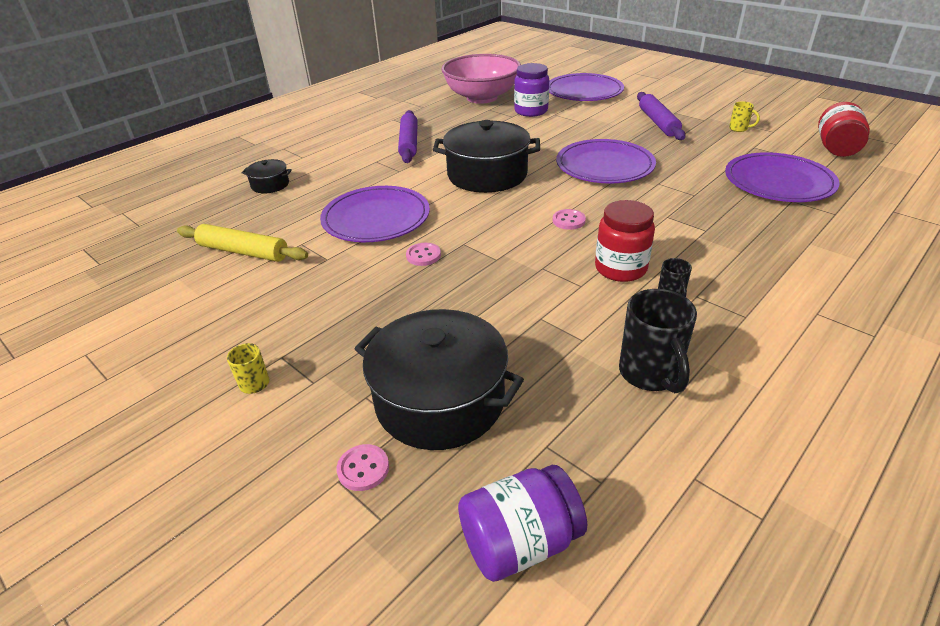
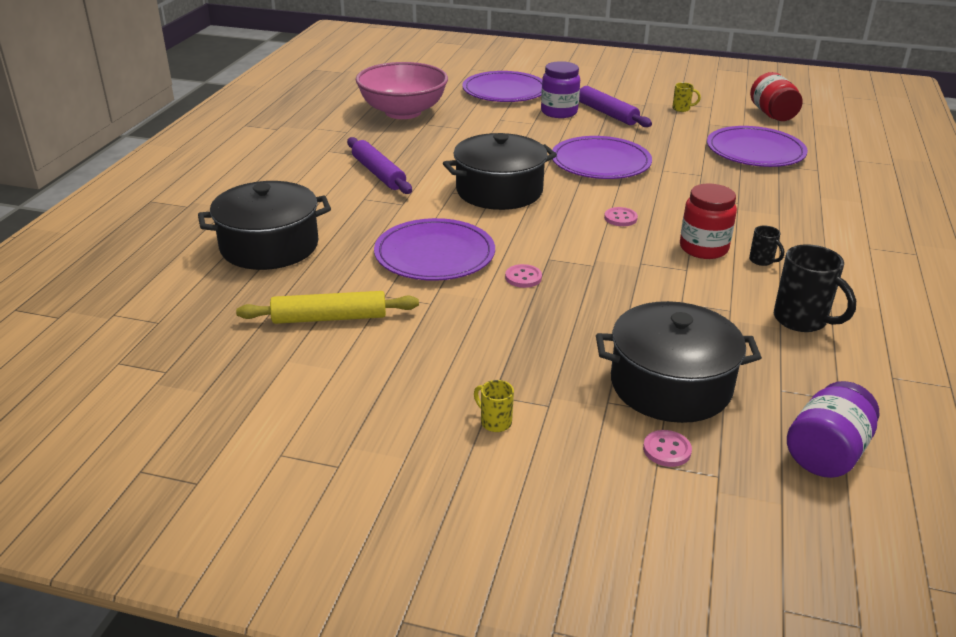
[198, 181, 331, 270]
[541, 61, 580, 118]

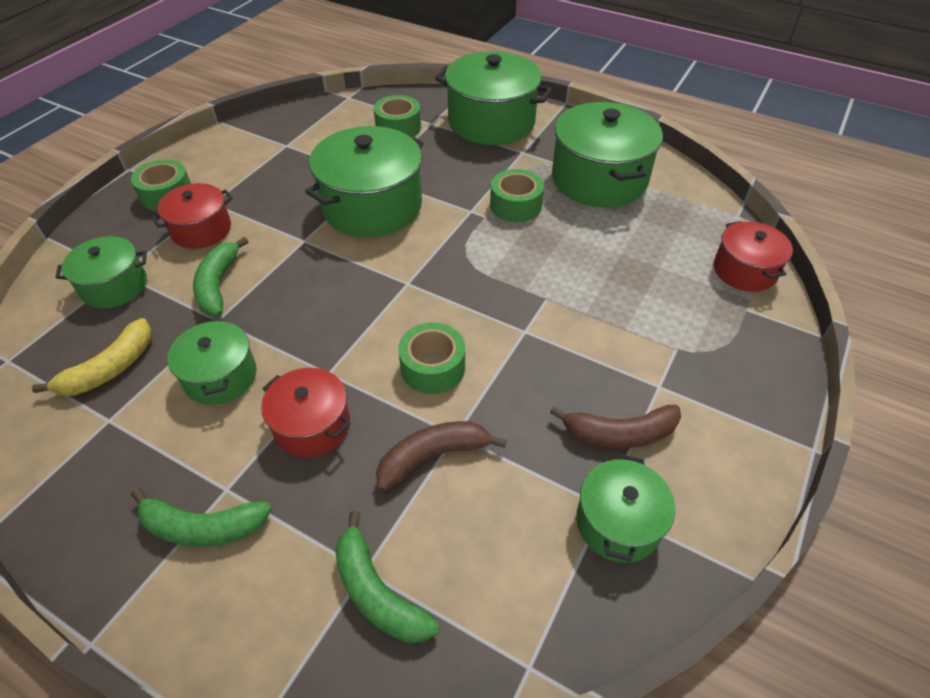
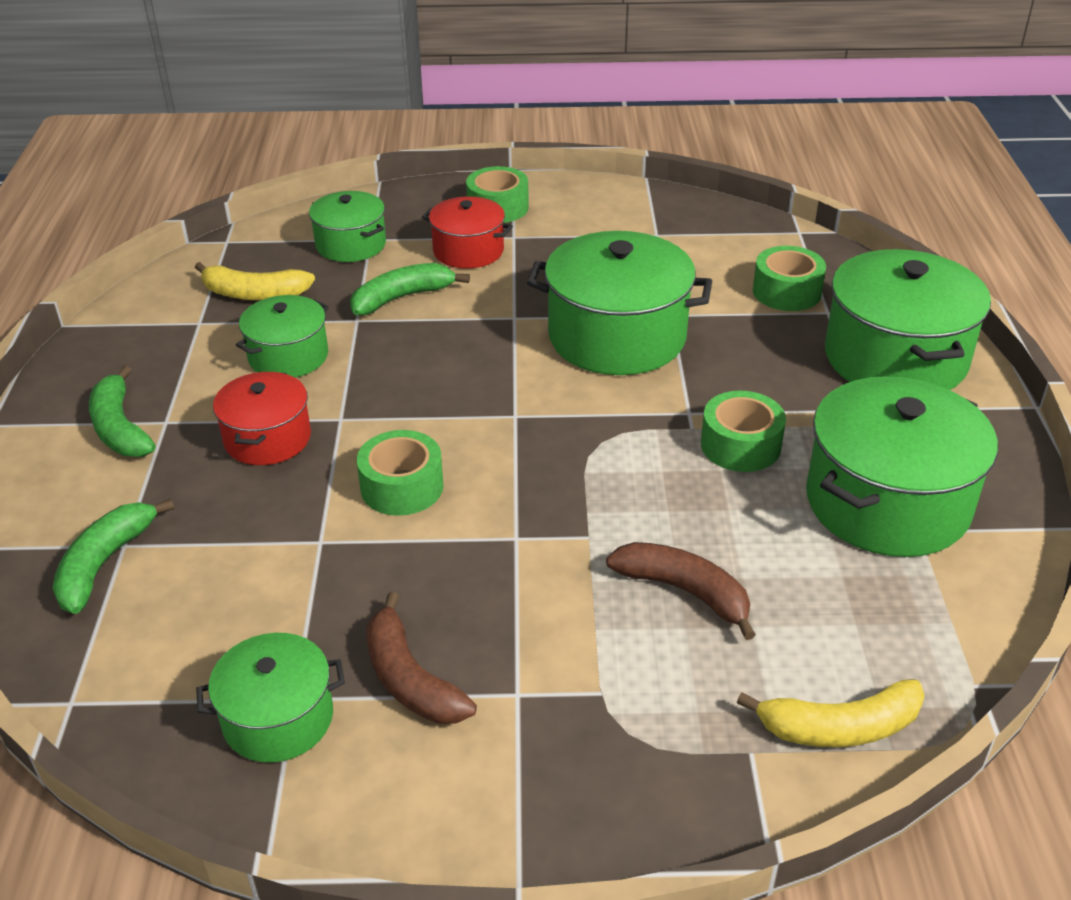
[606, 542, 756, 640]
[737, 679, 925, 747]

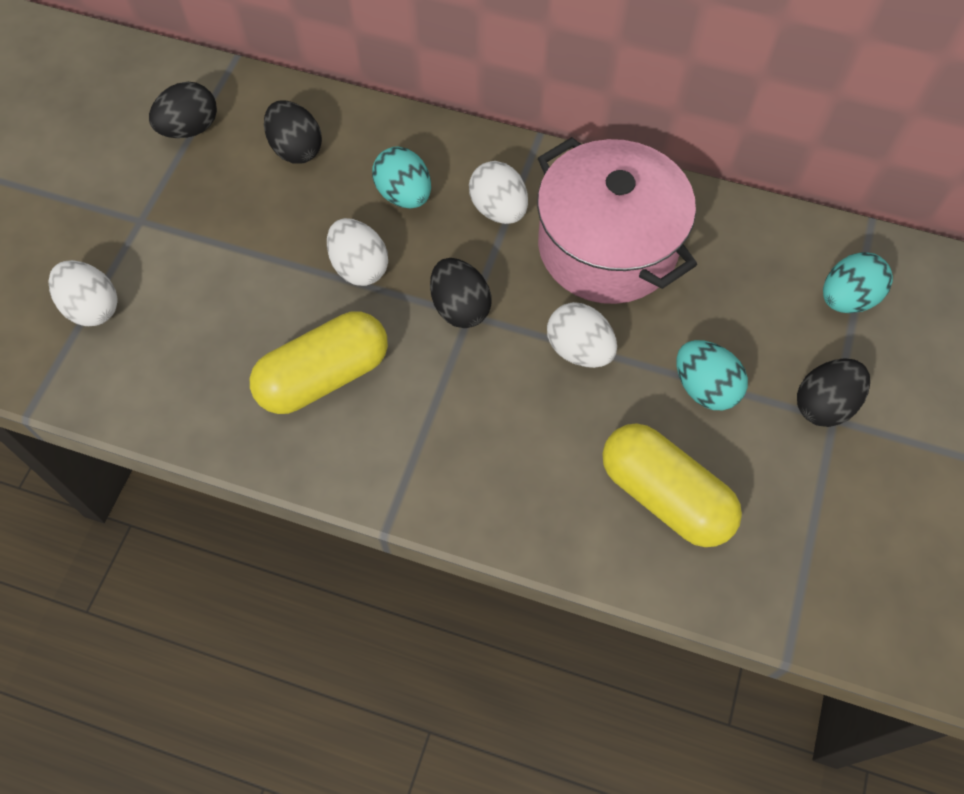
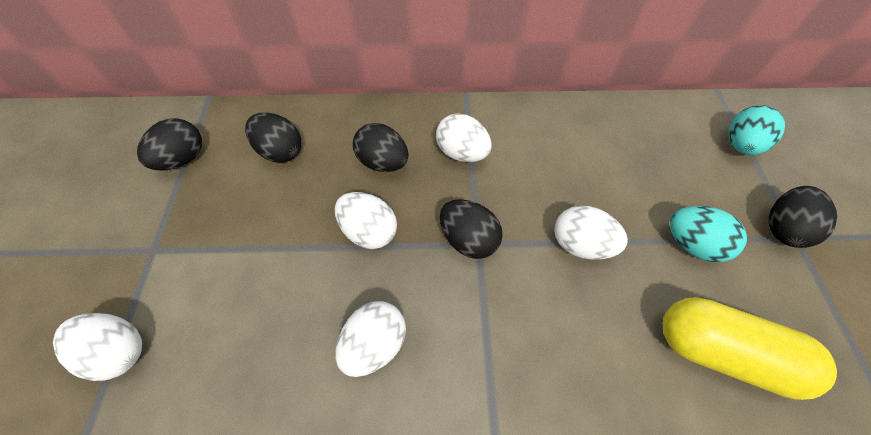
[336, 301, 406, 377]
[353, 123, 409, 172]
[537, 137, 697, 304] (first image)

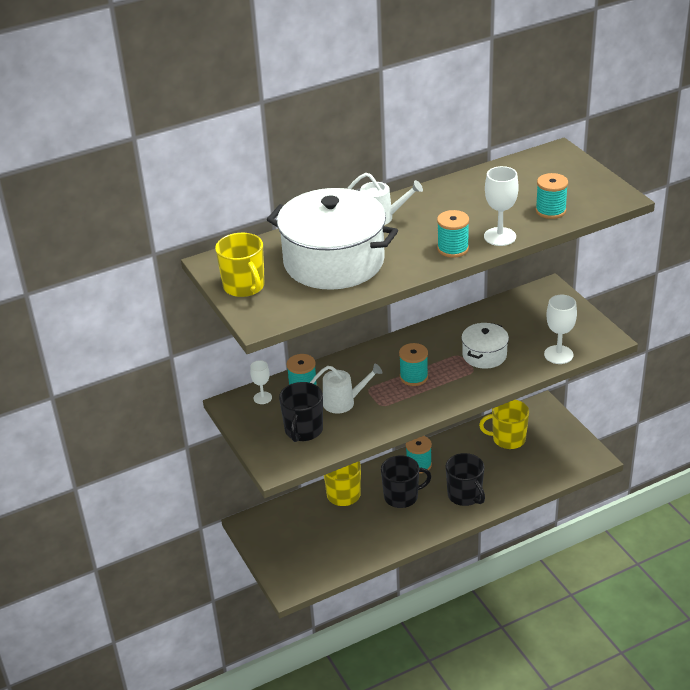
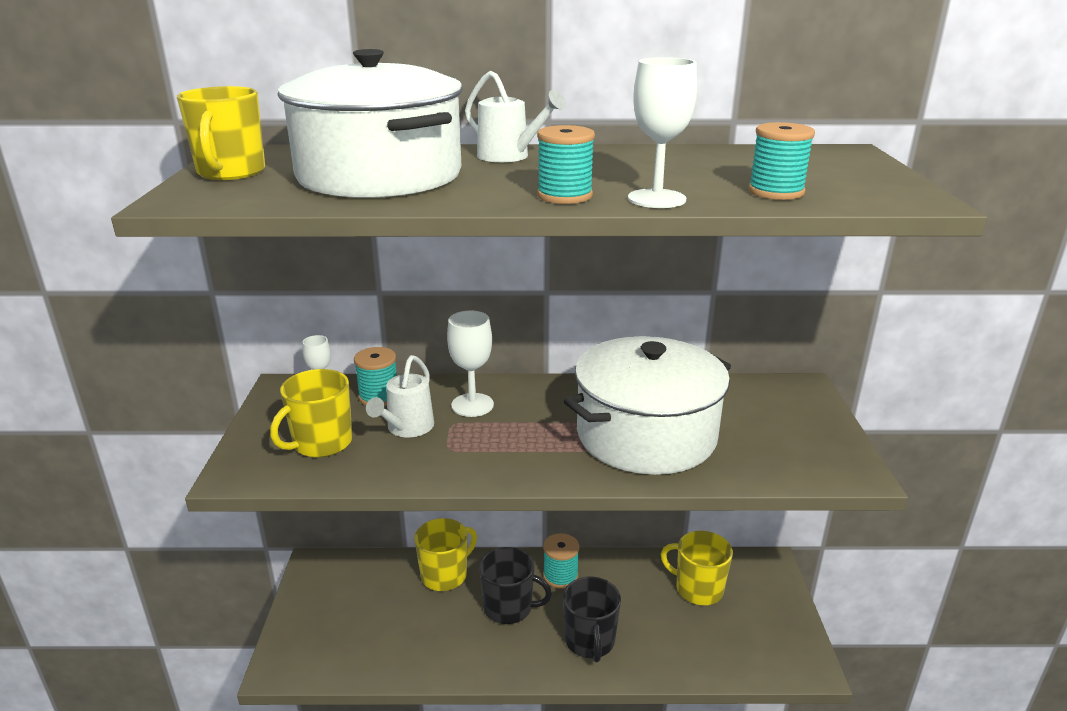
[270, 369, 352, 458]
[366, 355, 434, 437]
[399, 343, 428, 386] (first image)
[564, 336, 731, 475]
[447, 311, 494, 417]

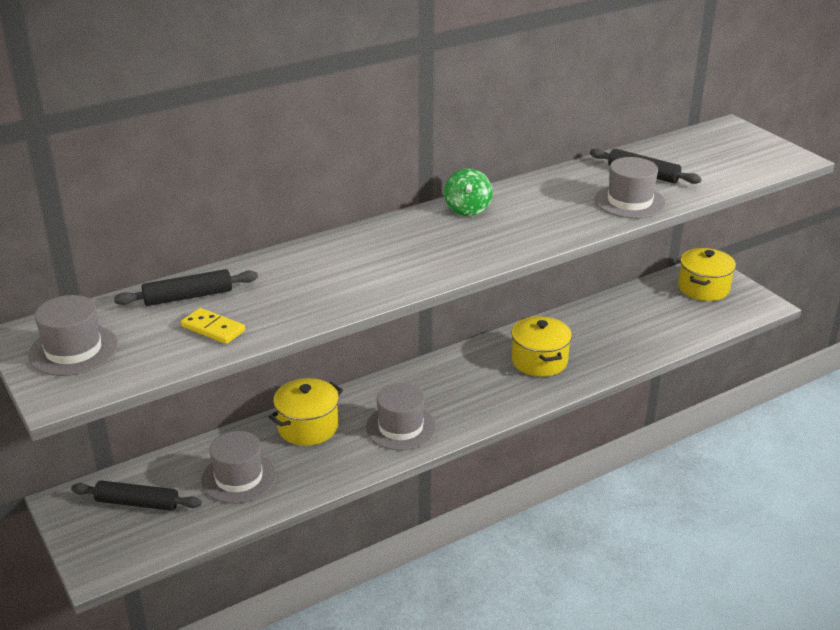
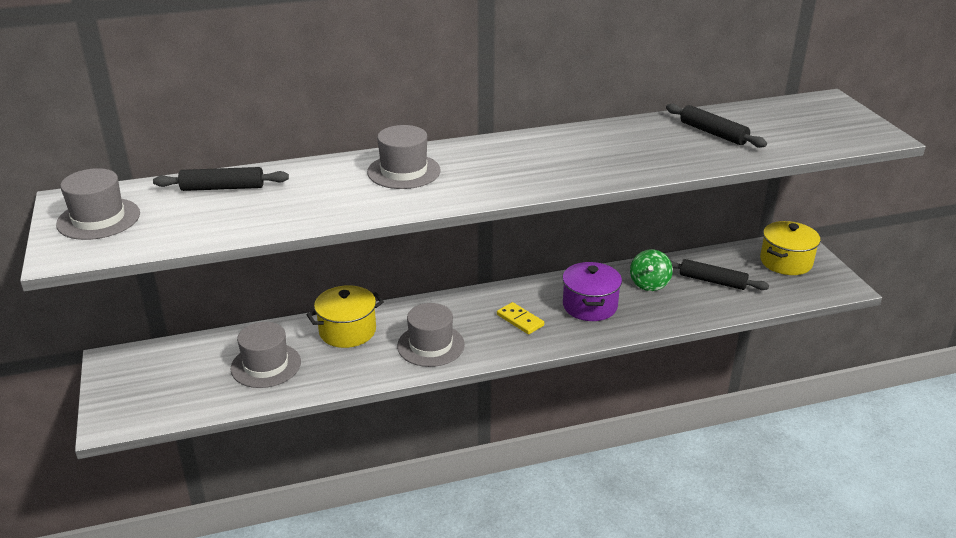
[670, 259, 769, 290]
[497, 302, 544, 334]
[630, 249, 673, 291]
[562, 262, 622, 321]
[367, 125, 441, 189]

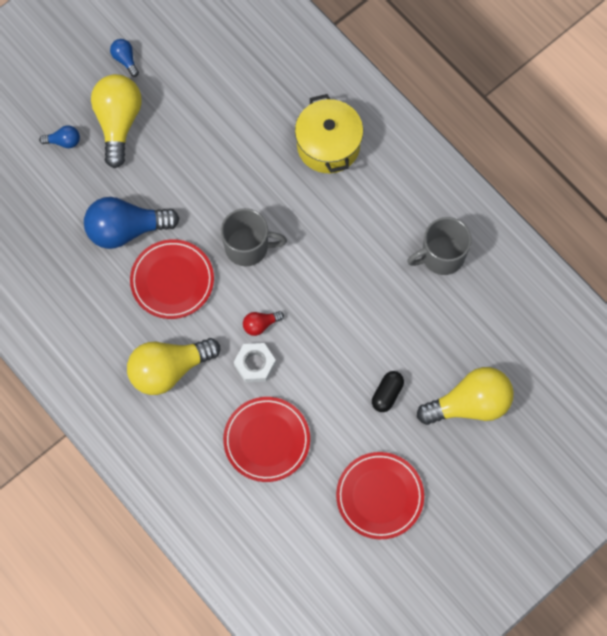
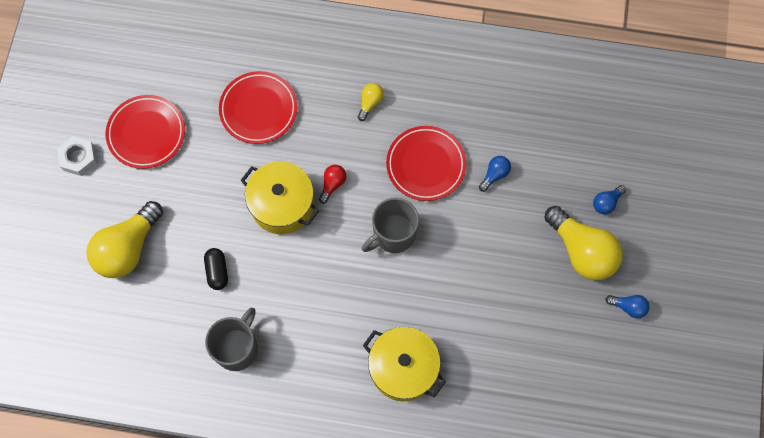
[479, 156, 511, 192]
[358, 83, 384, 121]
[57, 136, 97, 176]
[204, 248, 228, 290]
[241, 161, 319, 234]

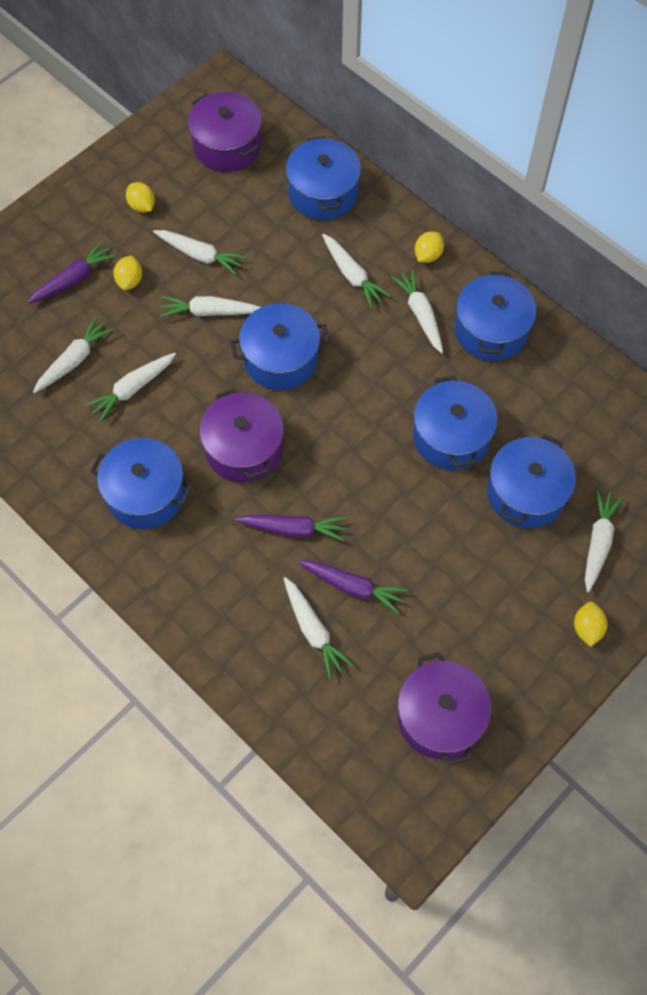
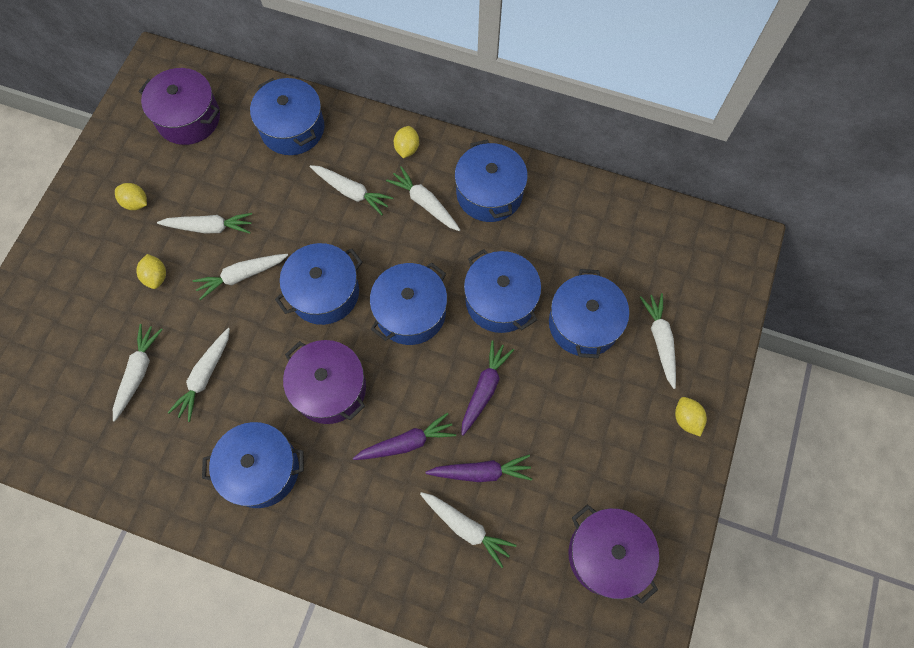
[461, 340, 514, 436]
[370, 262, 447, 345]

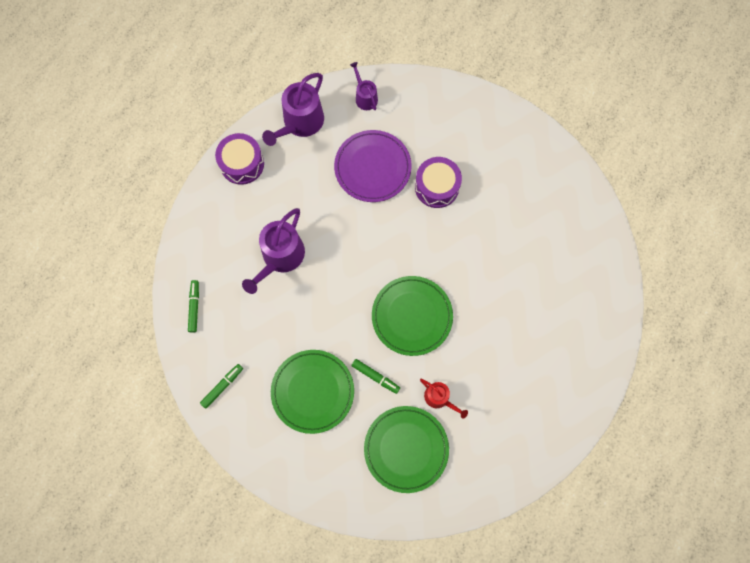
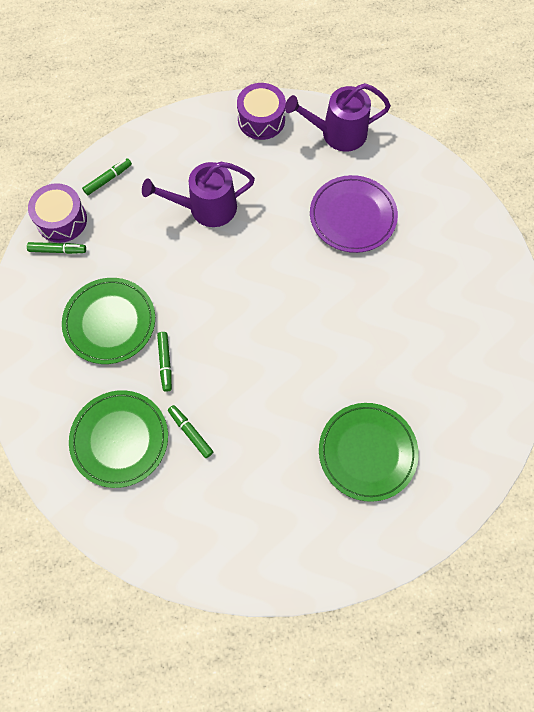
[350, 62, 378, 110] (first image)
[319, 403, 419, 502]
[28, 183, 87, 243]
[168, 405, 213, 458]

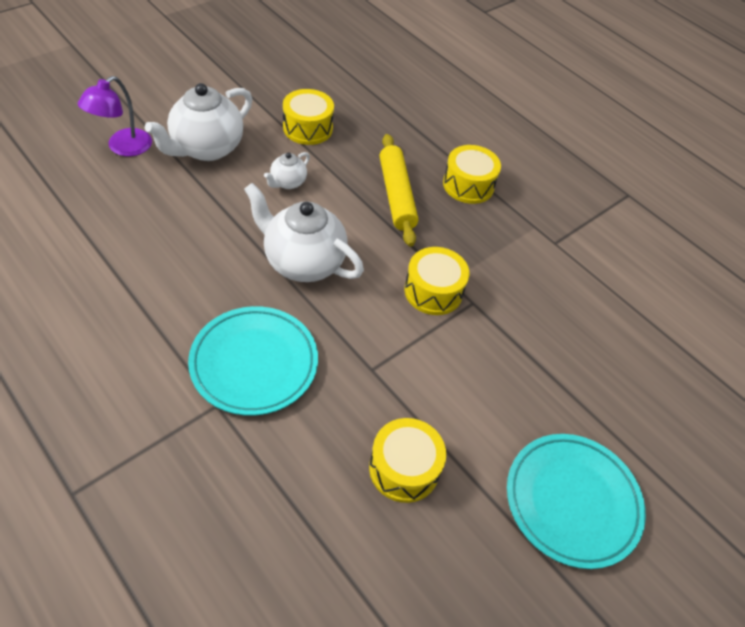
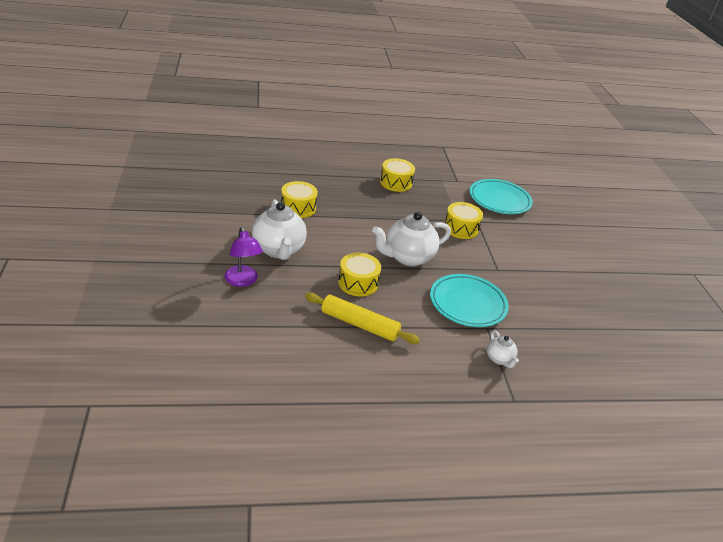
[487, 330, 519, 368]
[338, 253, 381, 297]
[305, 293, 420, 344]
[470, 179, 533, 214]

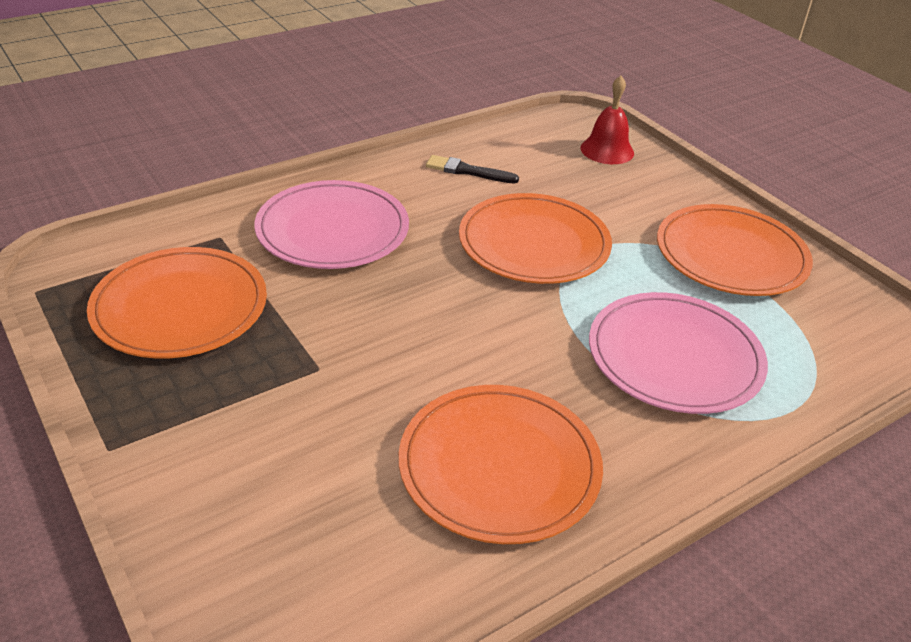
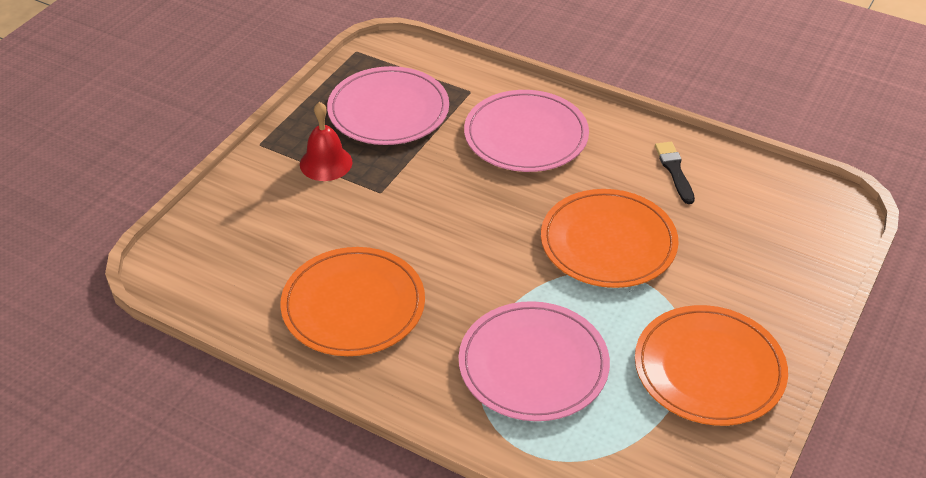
[327, 66, 449, 145]
[300, 102, 353, 181]

